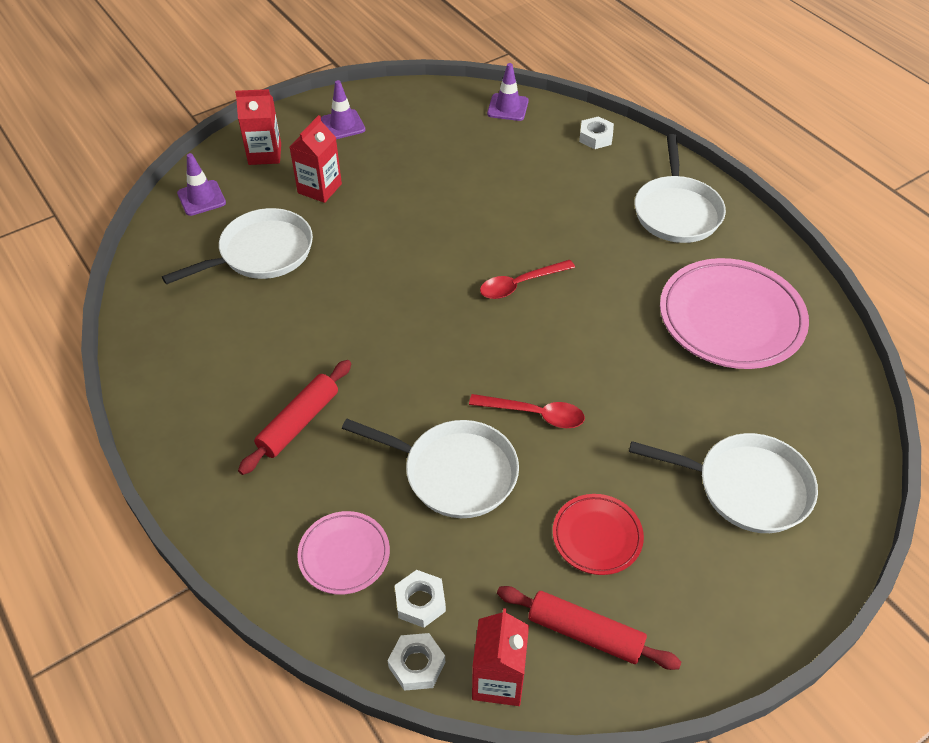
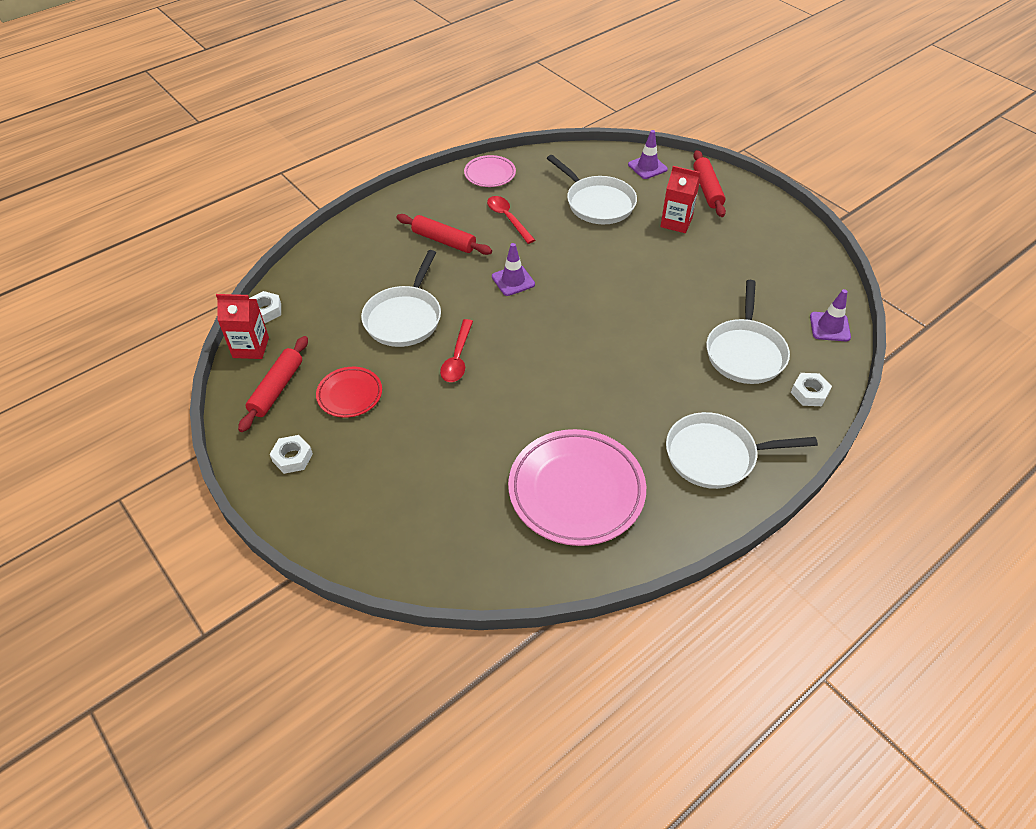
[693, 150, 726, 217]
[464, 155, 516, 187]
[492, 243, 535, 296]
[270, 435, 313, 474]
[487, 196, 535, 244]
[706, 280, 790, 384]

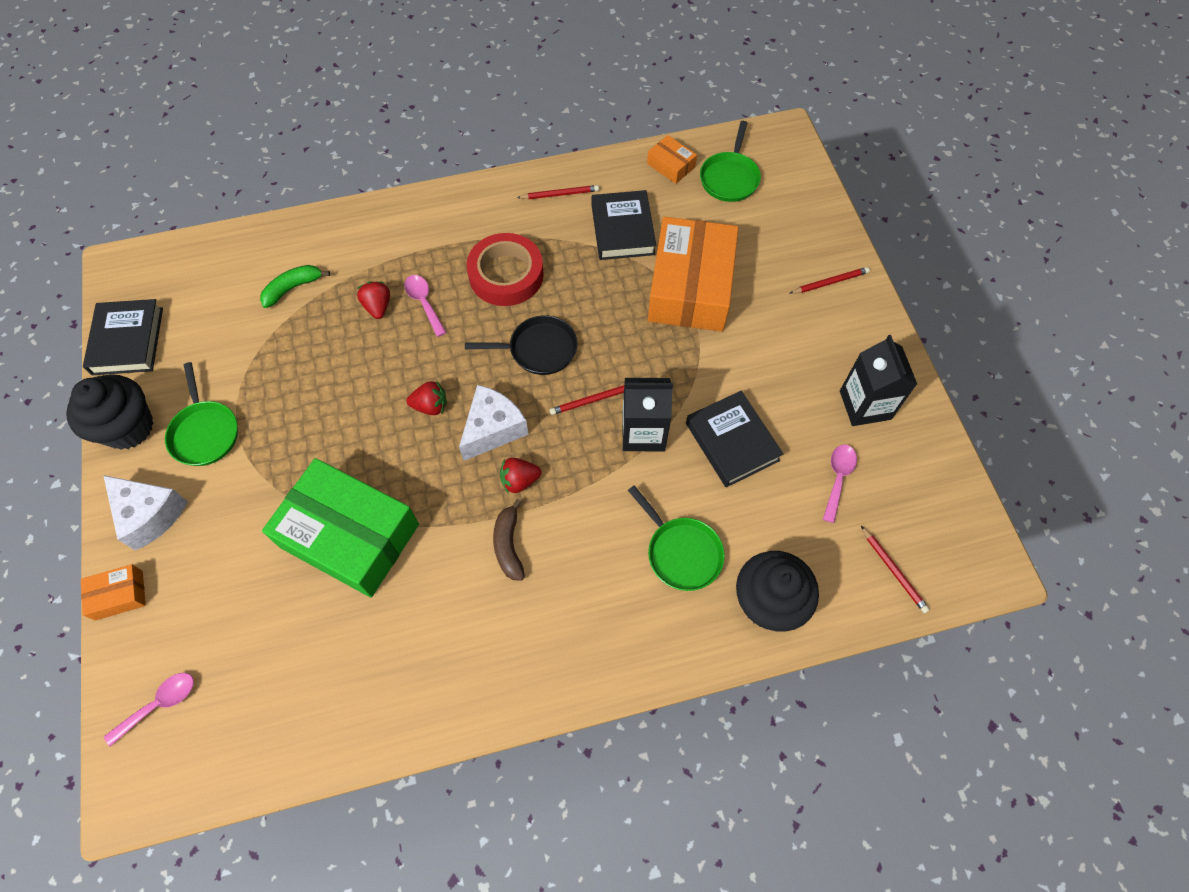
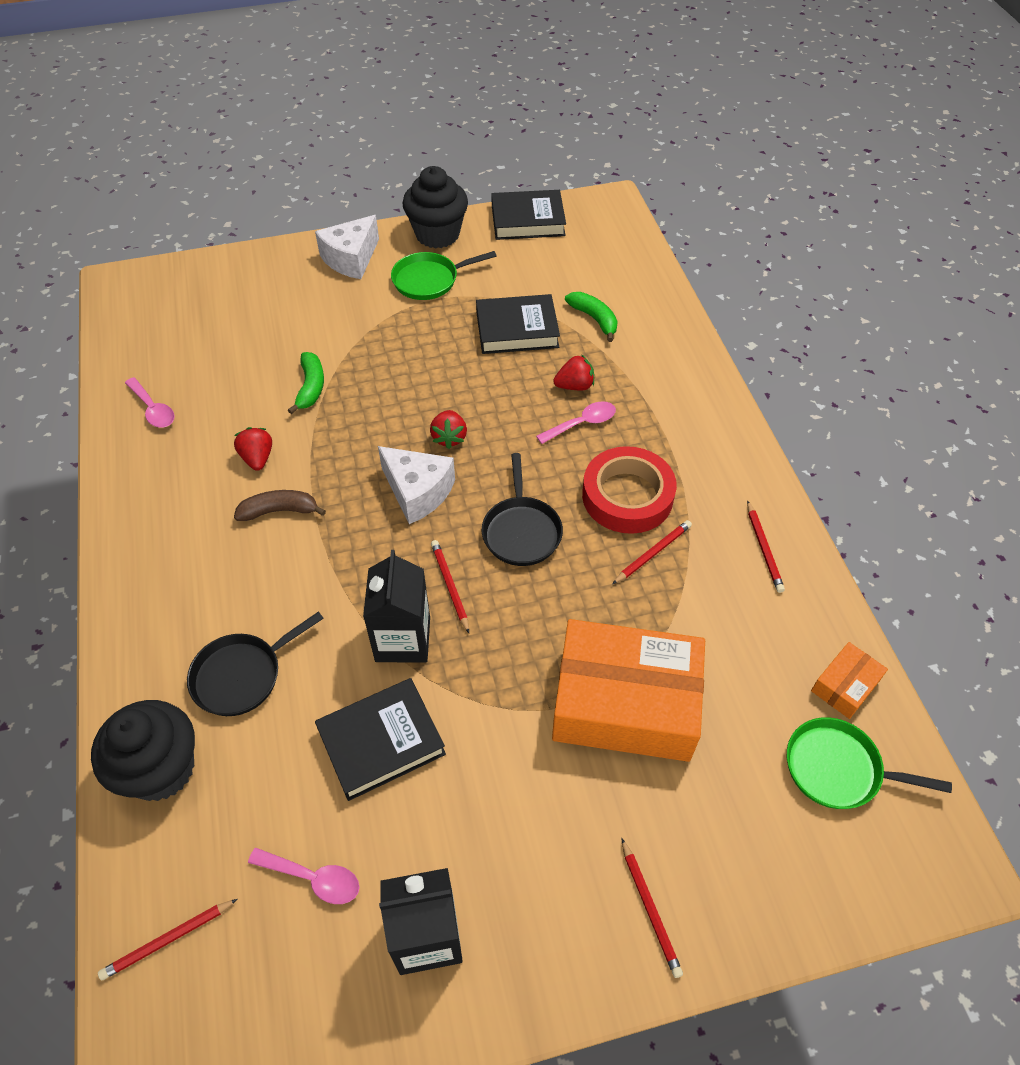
[81, 564, 146, 621] (first image)
[125, 377, 175, 428]
[288, 352, 324, 414]
[234, 427, 272, 471]
[476, 294, 560, 354]
[187, 611, 324, 716]
[612, 520, 692, 584]

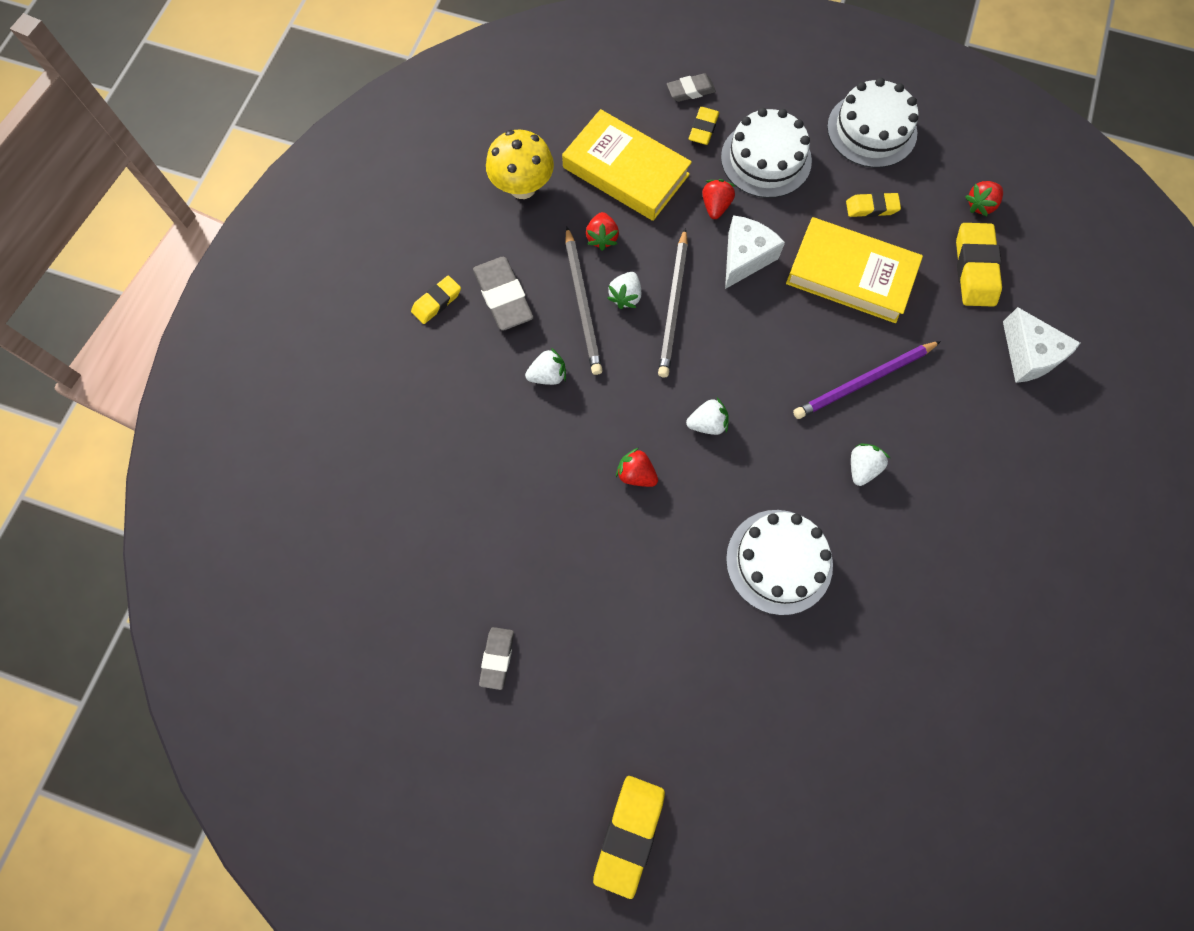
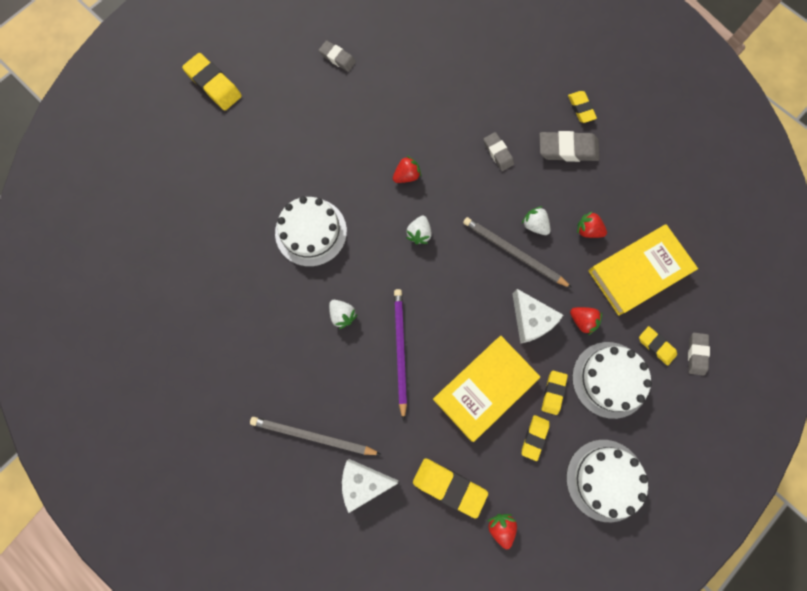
[486, 130, 554, 199] (first image)
[484, 132, 514, 171]
[250, 417, 381, 455]
[541, 370, 568, 415]

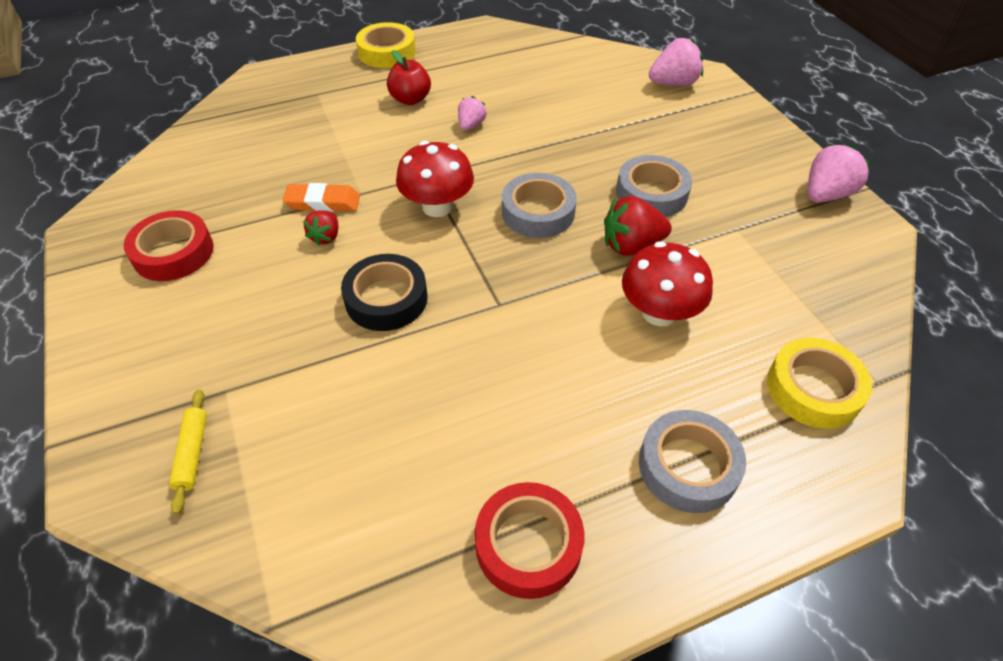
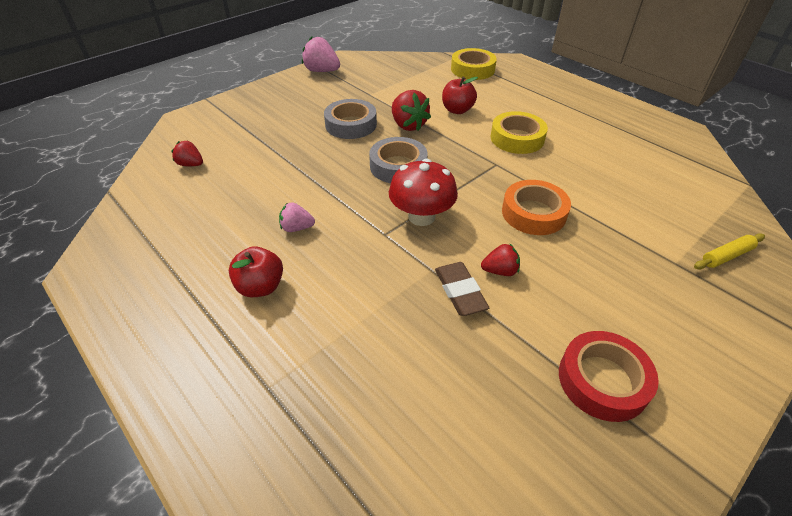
[435, 262, 489, 316]
[502, 180, 571, 235]
[490, 111, 548, 154]
[475, 482, 585, 599] (first image)
[442, 77, 478, 114]
[639, 410, 746, 513] (first image)
[649, 38, 703, 86] (first image)
[171, 141, 203, 166]

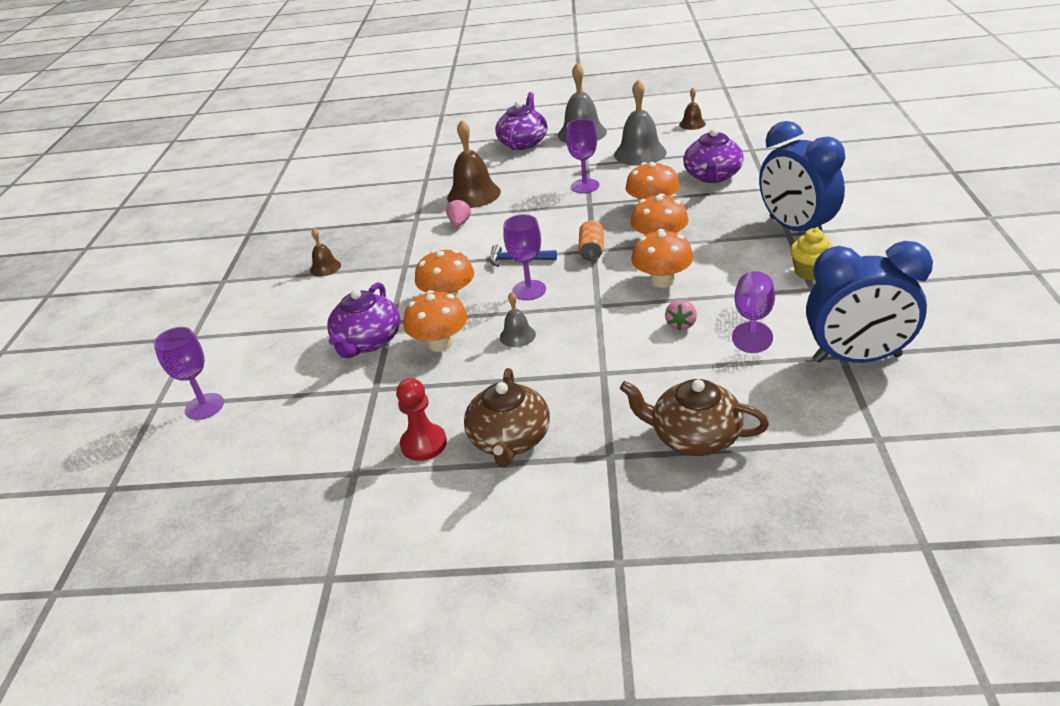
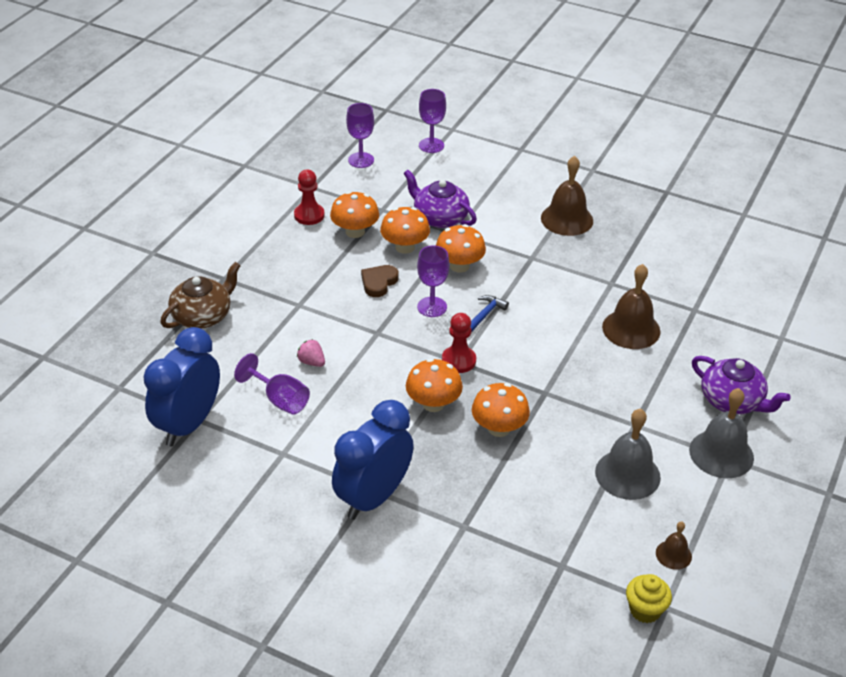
[541, 156, 593, 236]
[446, 199, 471, 227] (first image)
[464, 368, 550, 467] (first image)
[361, 265, 399, 297]
[346, 103, 374, 168]
[442, 313, 476, 373]
[330, 191, 379, 238]
[683, 128, 744, 183] (first image)
[332, 400, 414, 520]
[626, 574, 672, 623]

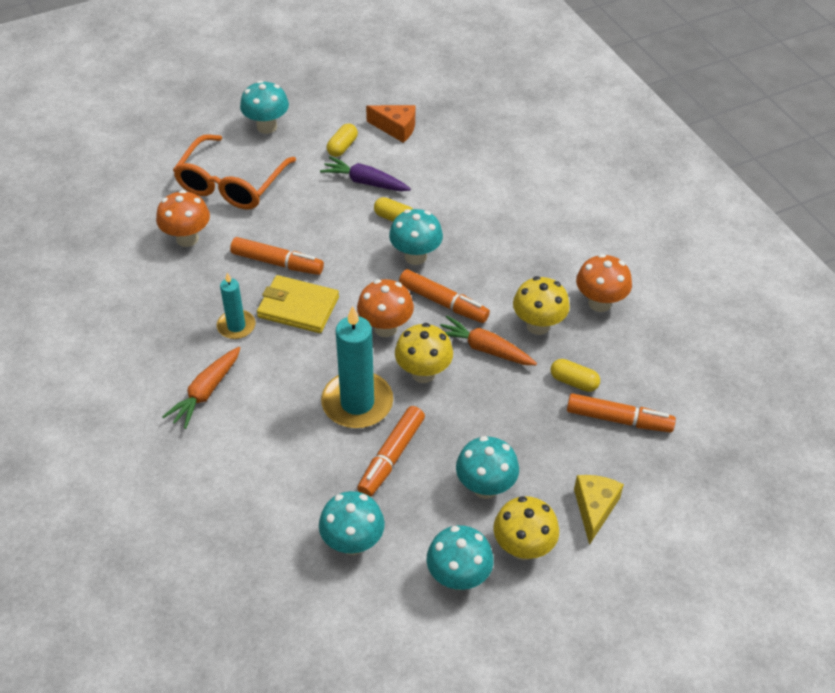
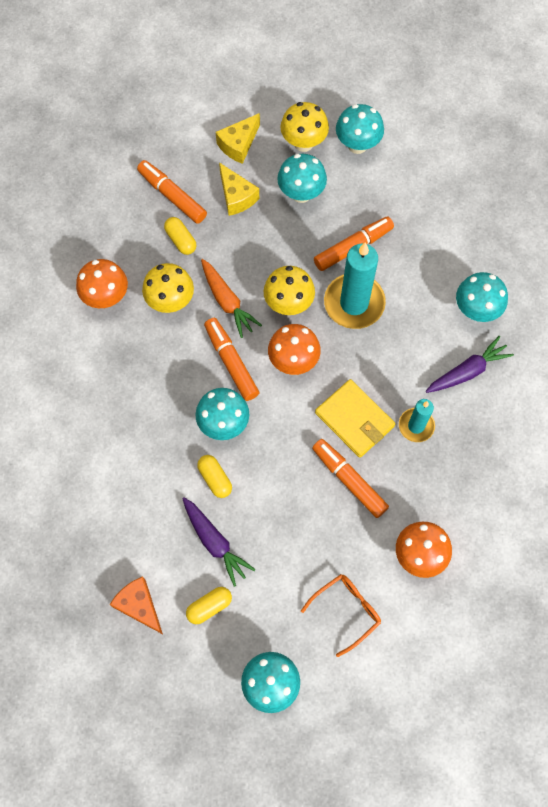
[426, 336, 514, 393]
[301, 574, 381, 657]
[456, 272, 508, 322]
[219, 162, 259, 216]

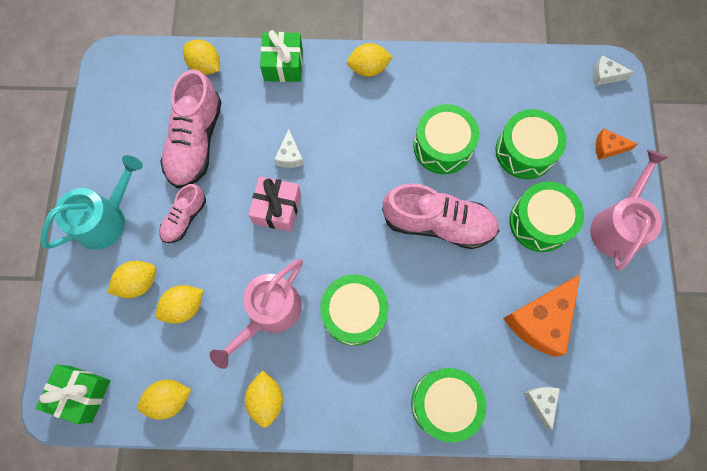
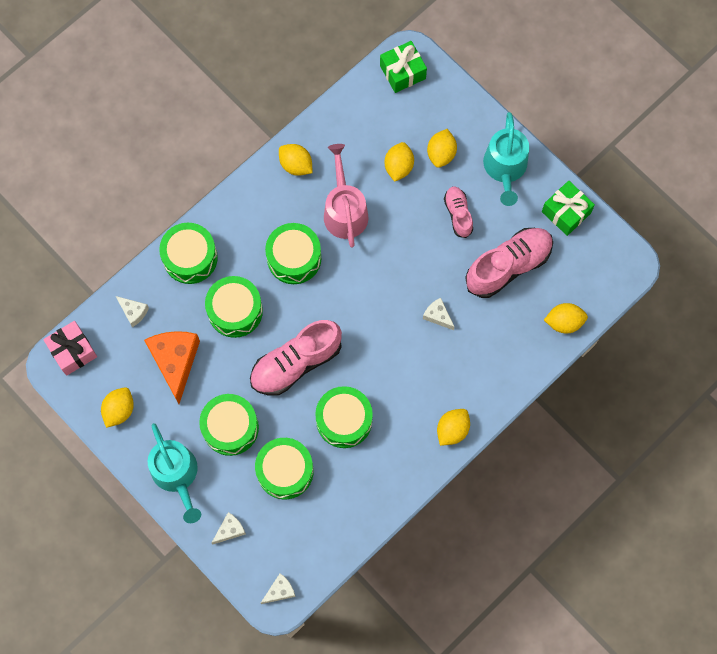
[101, 387, 134, 428]
[465, 228, 553, 298]
[43, 321, 97, 376]
[542, 181, 595, 236]
[148, 423, 201, 523]
[212, 512, 246, 544]
[205, 276, 263, 338]

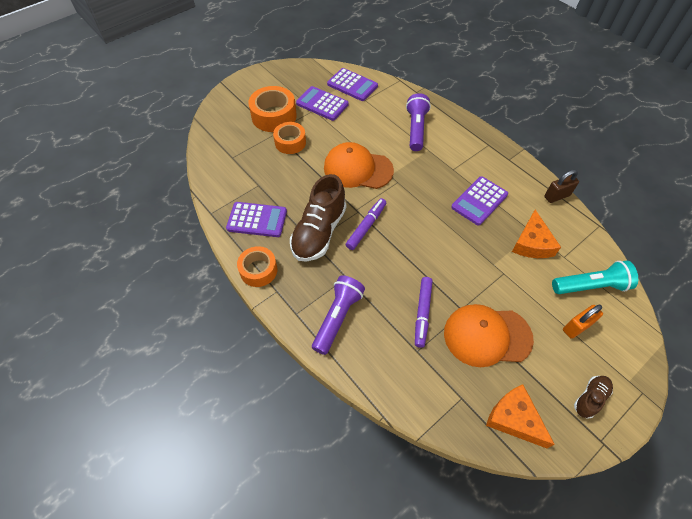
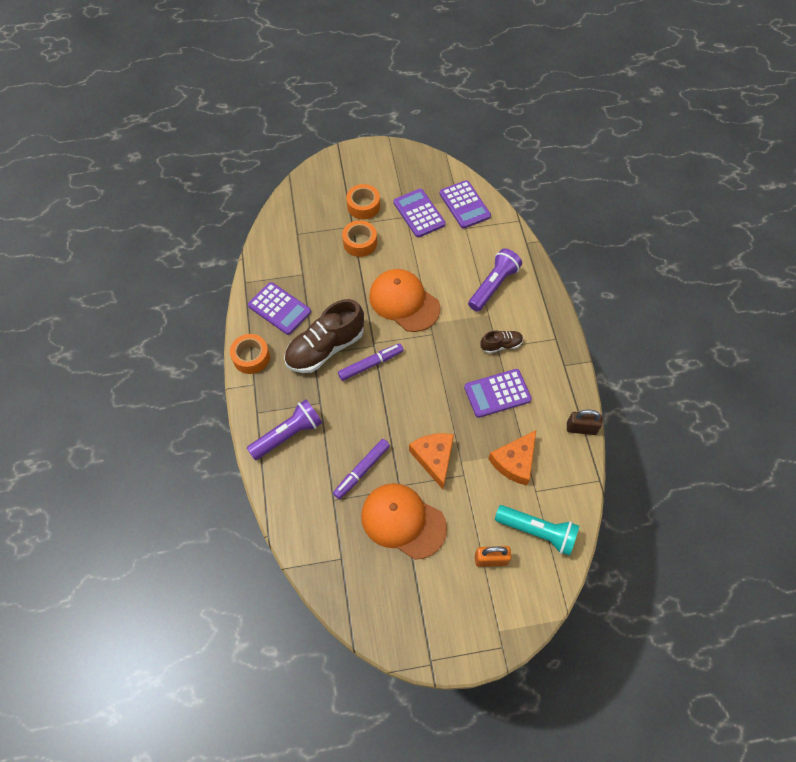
[346, 184, 380, 219]
[409, 433, 454, 489]
[480, 330, 523, 353]

